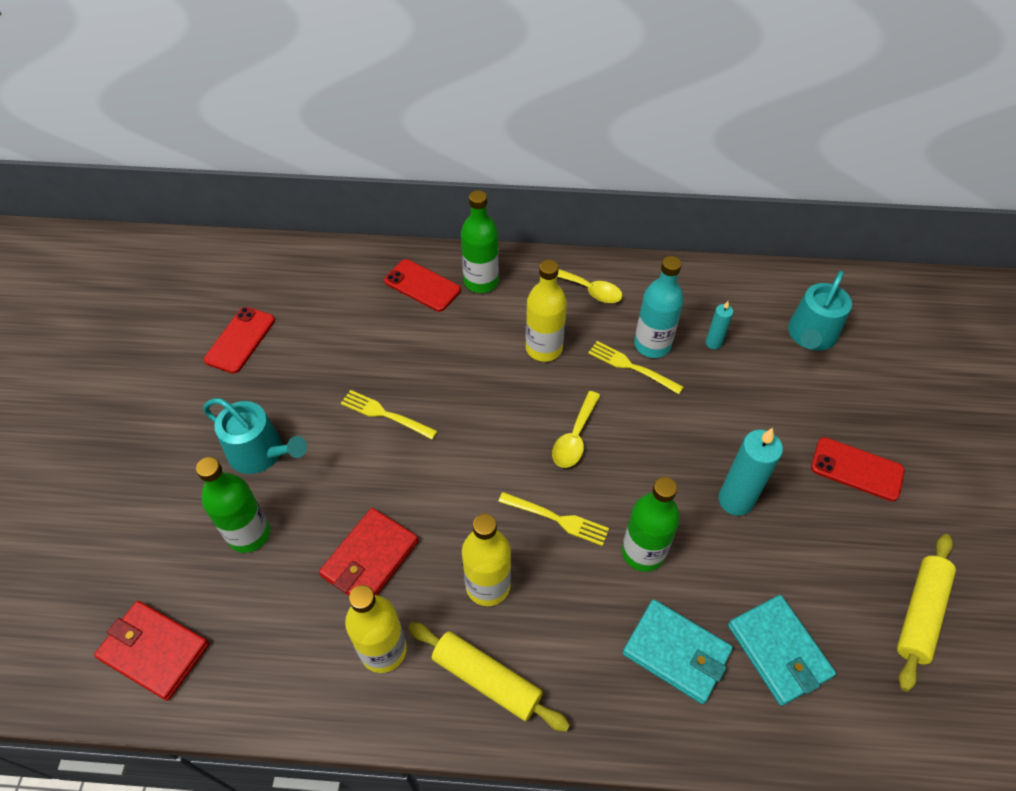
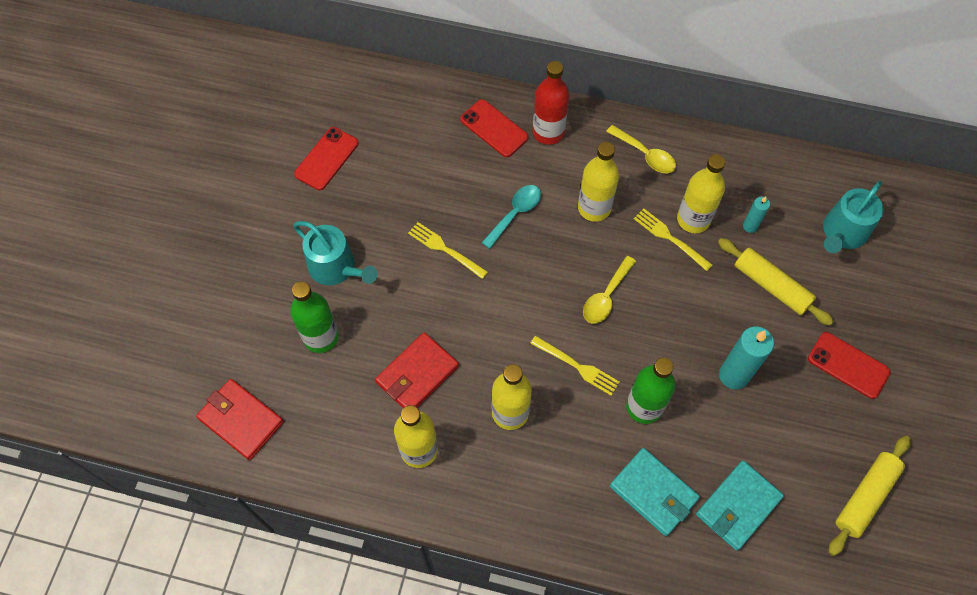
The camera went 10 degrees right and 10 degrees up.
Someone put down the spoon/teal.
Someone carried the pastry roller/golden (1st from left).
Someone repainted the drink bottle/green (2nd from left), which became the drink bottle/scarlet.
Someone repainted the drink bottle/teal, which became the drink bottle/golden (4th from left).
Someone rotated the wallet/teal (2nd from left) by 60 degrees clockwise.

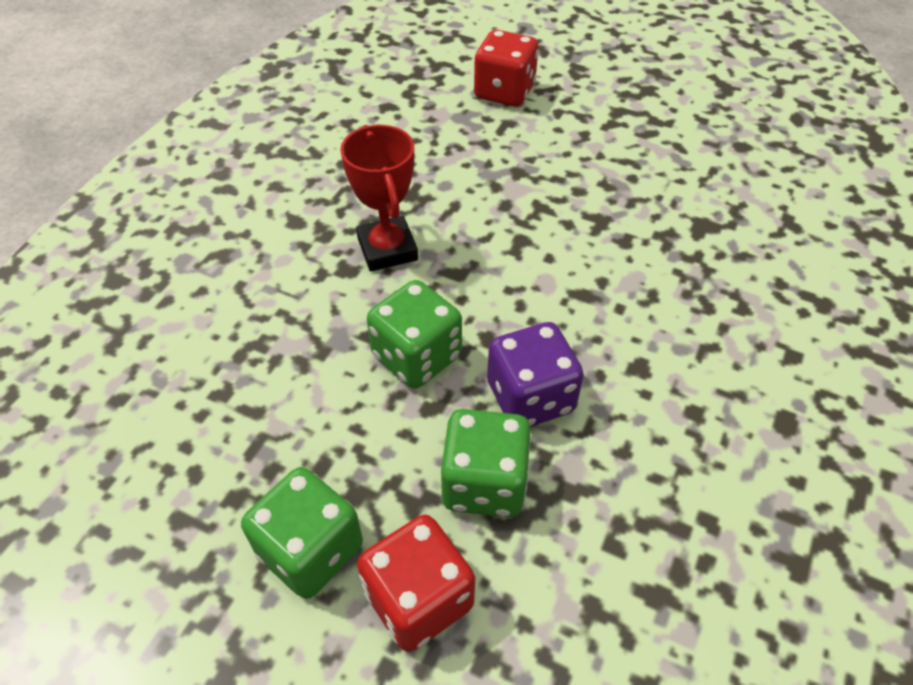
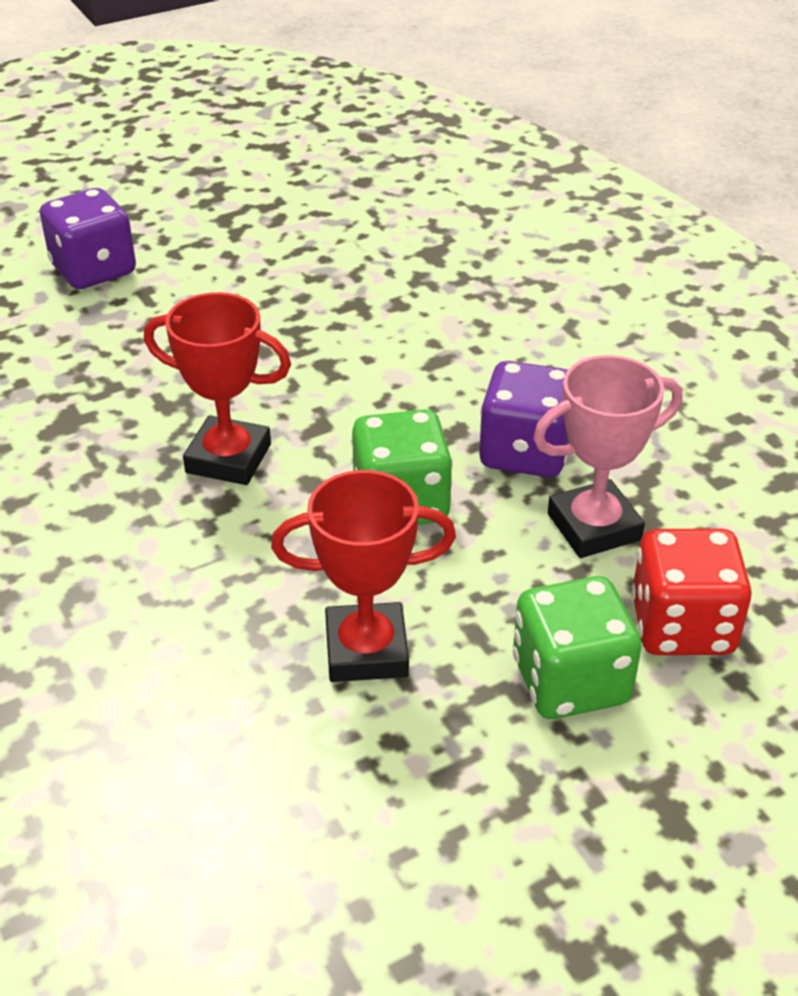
The camera went 55 degrees left and 10 degrees down.
Someone put down the trophy/scarlet (2nd from left).
Someone swapped the game die/green (3rd from left) for the trophy/rose-pink.
Someone repainted the game die/scarlet (2nd from left), which became the game die/royal purple (1st from left).

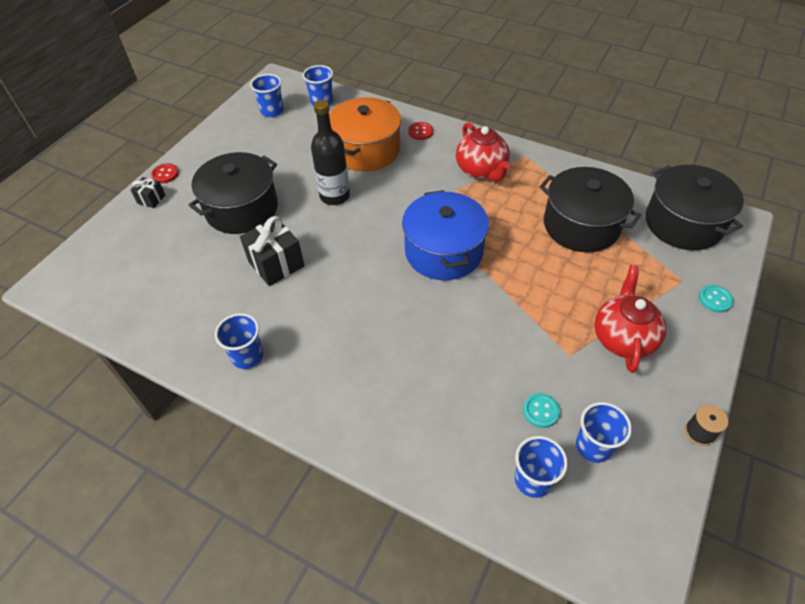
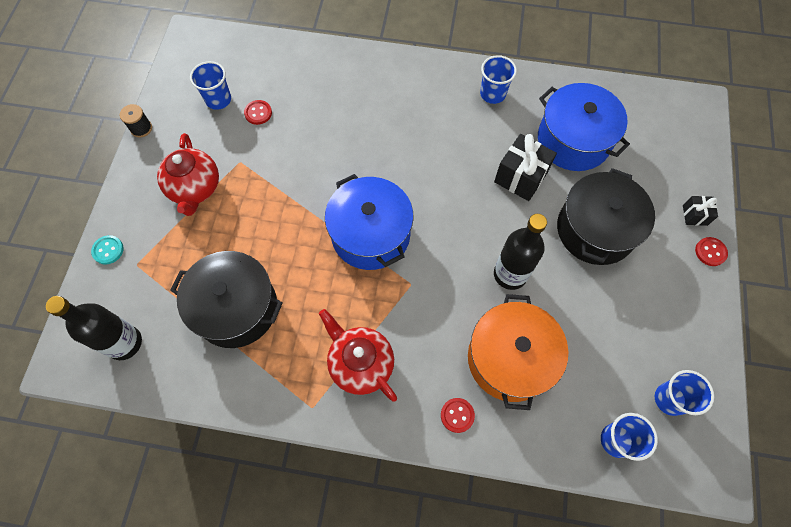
The camera went 160 degrees right and 15 degrees up.
Someone took away the tumbler/cobalt (4th from left).
Someone put down the stockpot/cobalt (2nd from left).
Someone swapped the stockpot/ebony (3rd from left) for the drink bottle/ebony (1st from left).
Someone repainted the sewing button/teal (1st from left), which became the sewing button/scarlet (1st from left).

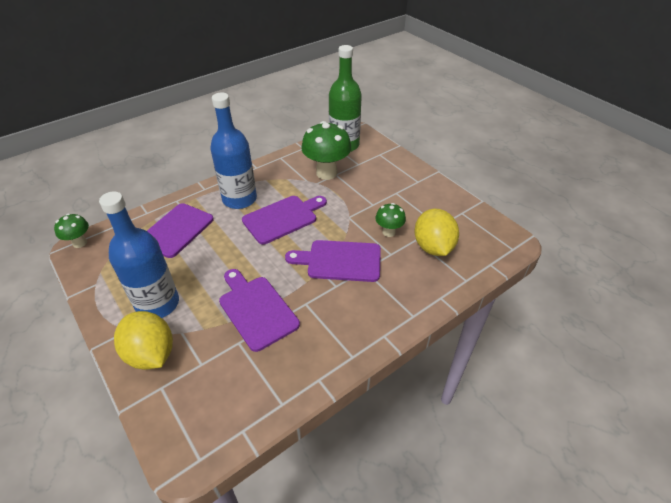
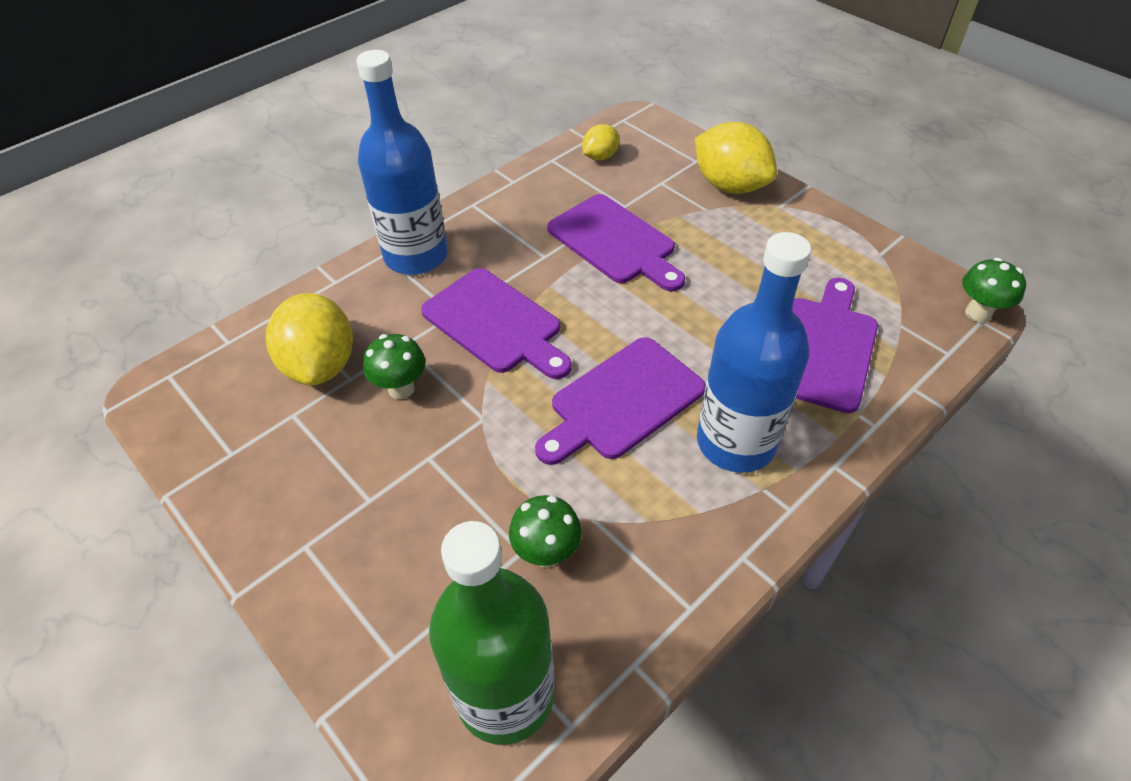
The camera went 175 degrees right and 5 degrees up.
Someone put down the citrus fruit/golden (2nd from left).
Someone carried the drink bottle/cobalt (1st from left).
Someone rotated the chopping board/royal purple (4th from left in the first image) by 45 degrees clockwise.
Someone scaled the toadstool/green (2nd from left) by 0.54.

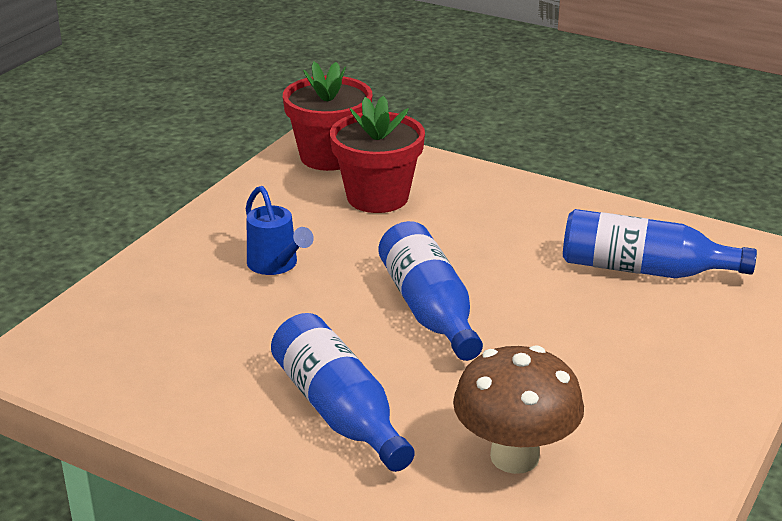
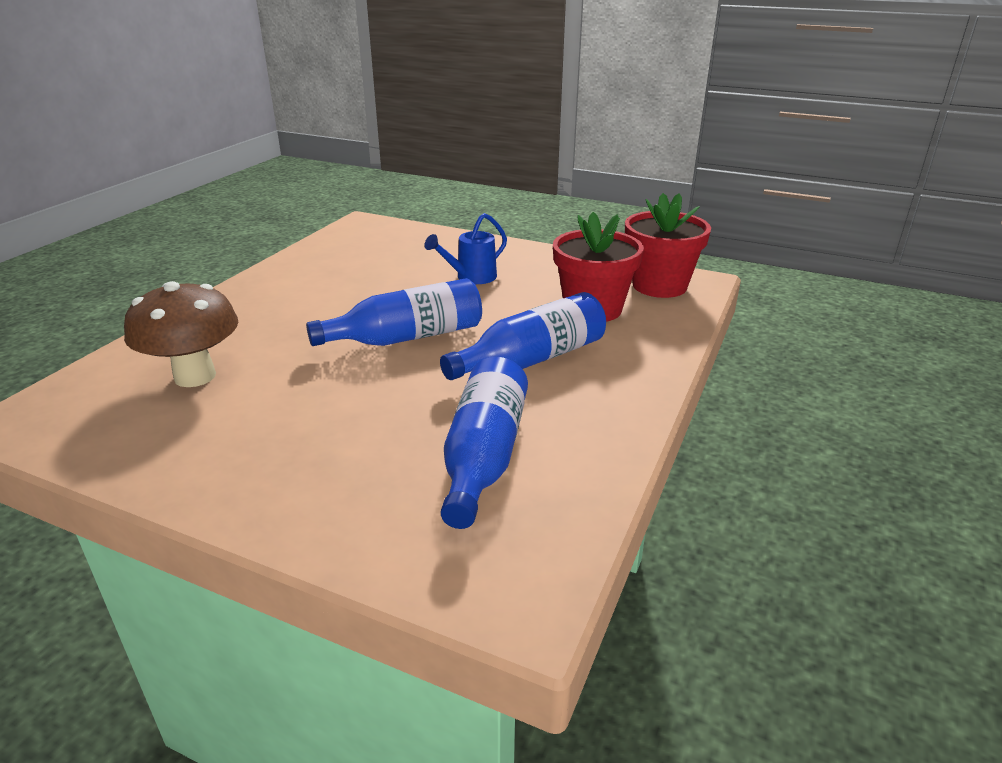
The camera went 85 degrees right and 0 degrees up.
Someone carried the drink bottle/cobalt (1st from left in the first image).

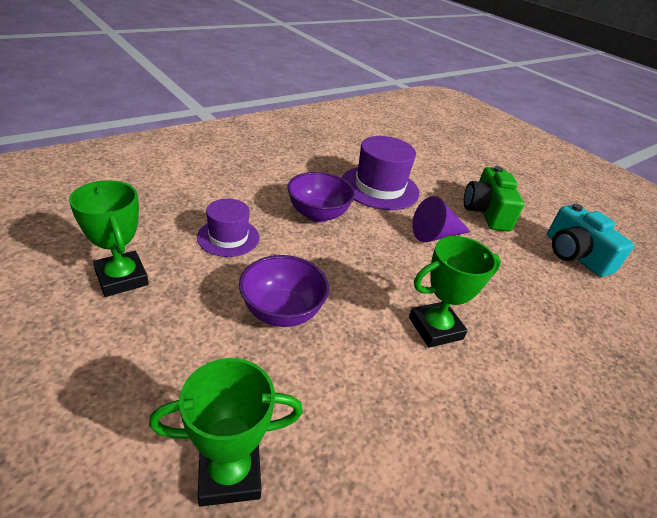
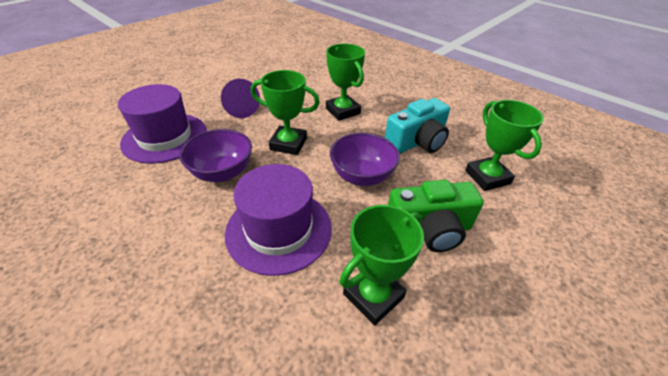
The camera went 95 degrees left and 5 degrees up.
Someone put down the trophy/green (1st from left).
Someone carried the photo camera/green.
Someone carried the photo camera/teal.
Someone scaled the tall hat/royal purple (1st from left in the first image) by 1.62.

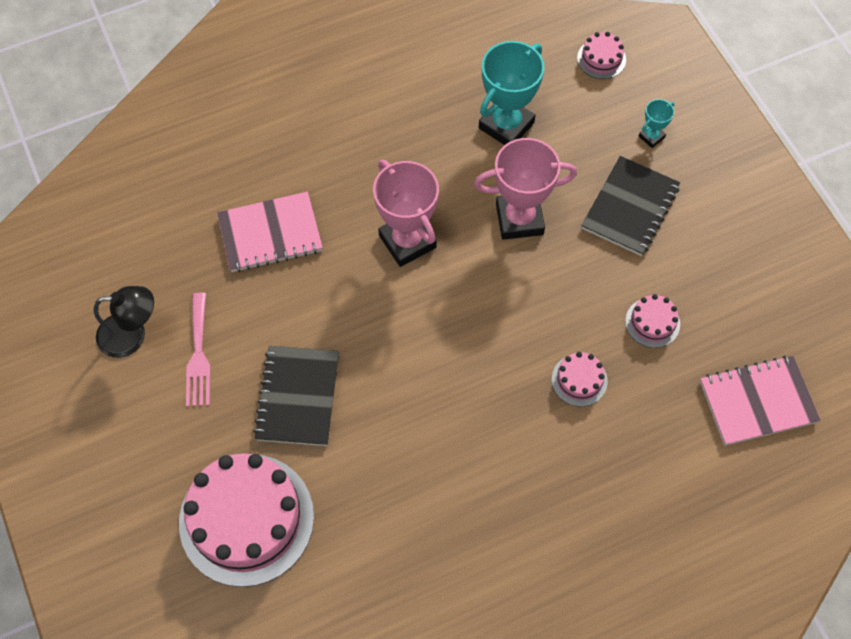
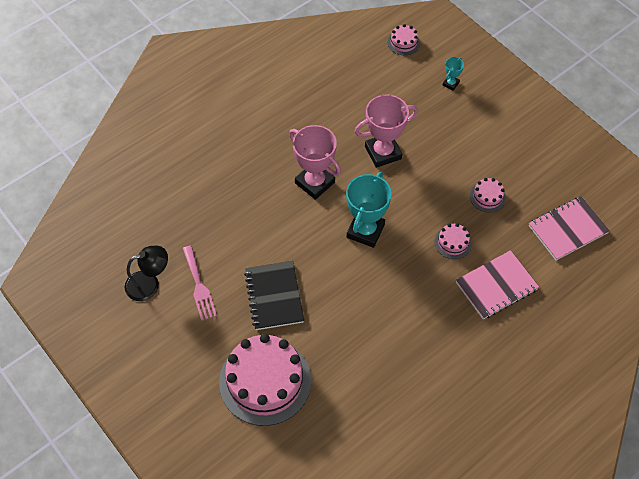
The camera went 15 degrees left and 5 degrees down.
Someone took away the notepad/ebony (2nd from left).
Someone carried the notepad/rose-pink (1st from left).
Someone carried the trophy/teal (1st from left).

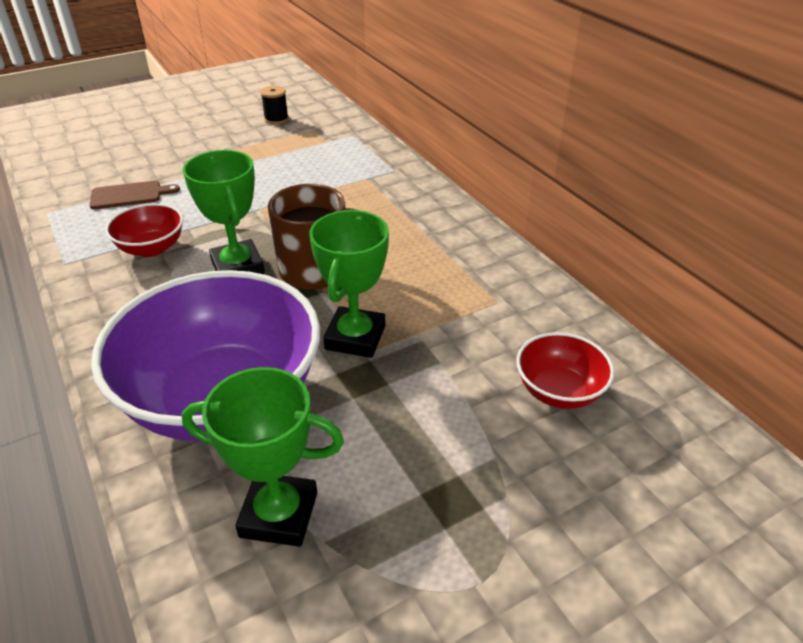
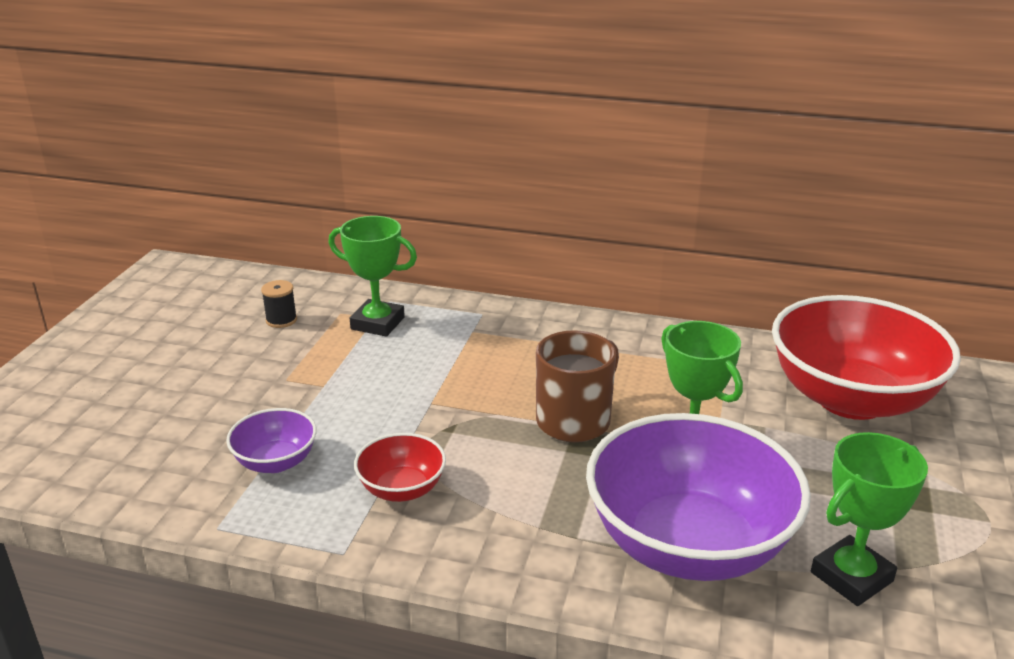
The camera went 45 degrees left and 10 degrees down.
Someone carried the trophy/green (1st from left).
Someone swapped the chopping board/dark brown for the serving bowl/royal purple (1st from left).
Someone scaled the serving bowl/scarlet (2nd from left) by 2.18.

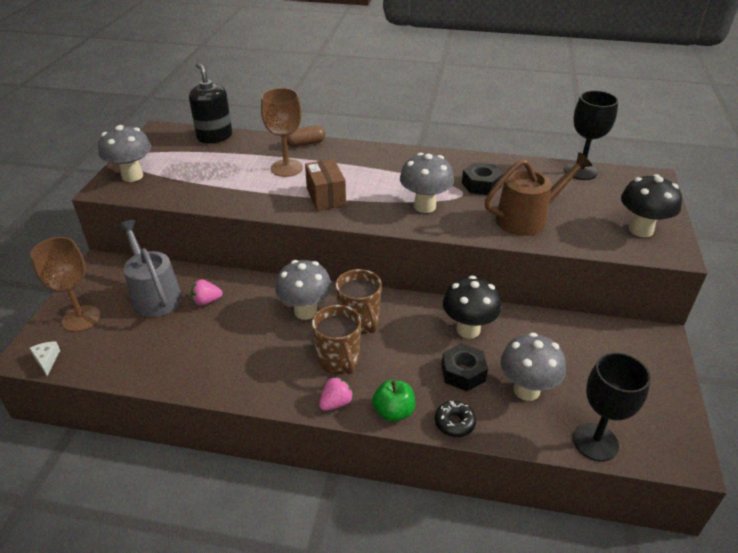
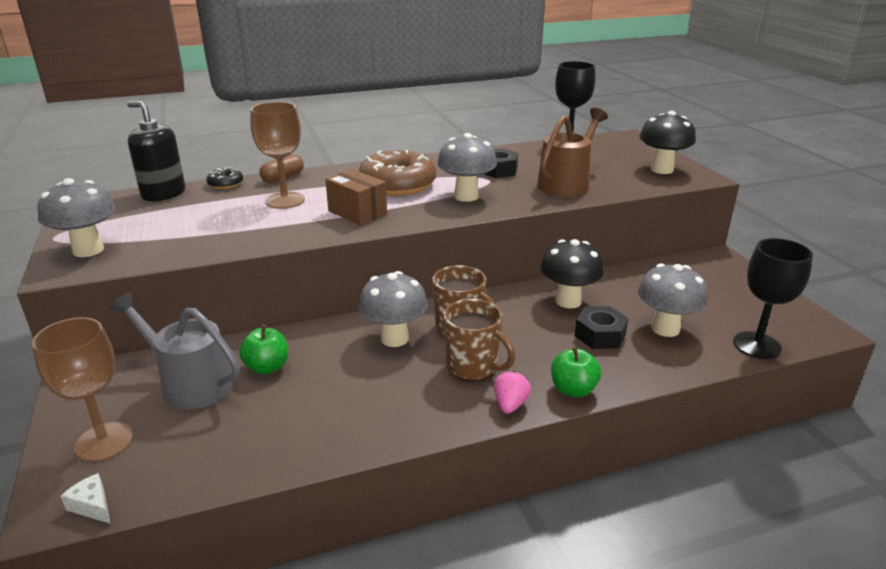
The camera went 30 degrees left and 10 degrees down.
Someone put down the donut/dark brown.
Someone carried the donut/ebony.
Someone swapped the toy strawberry/rose-pink (1st from left) for the apple/green (1st from left).

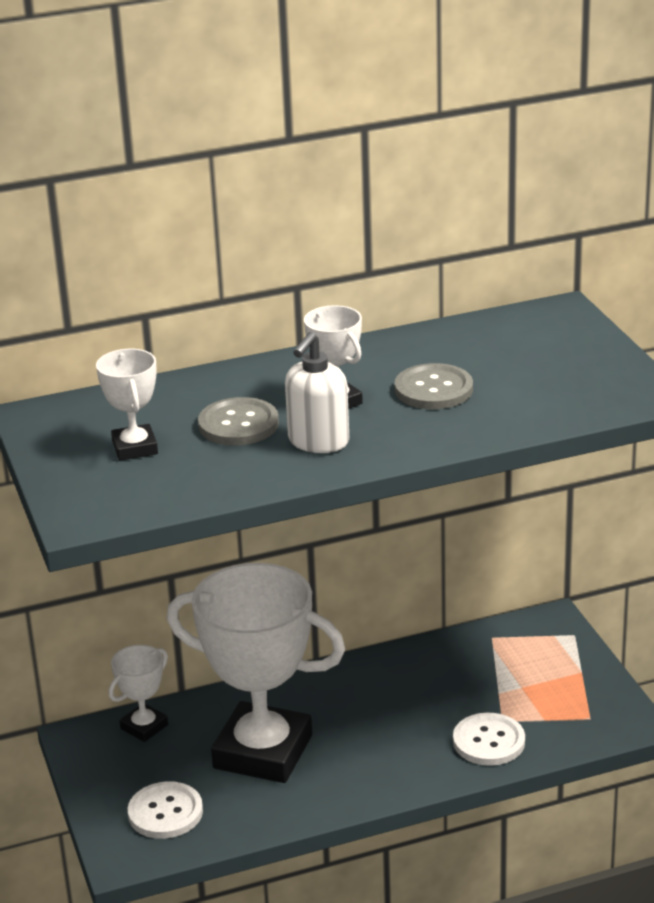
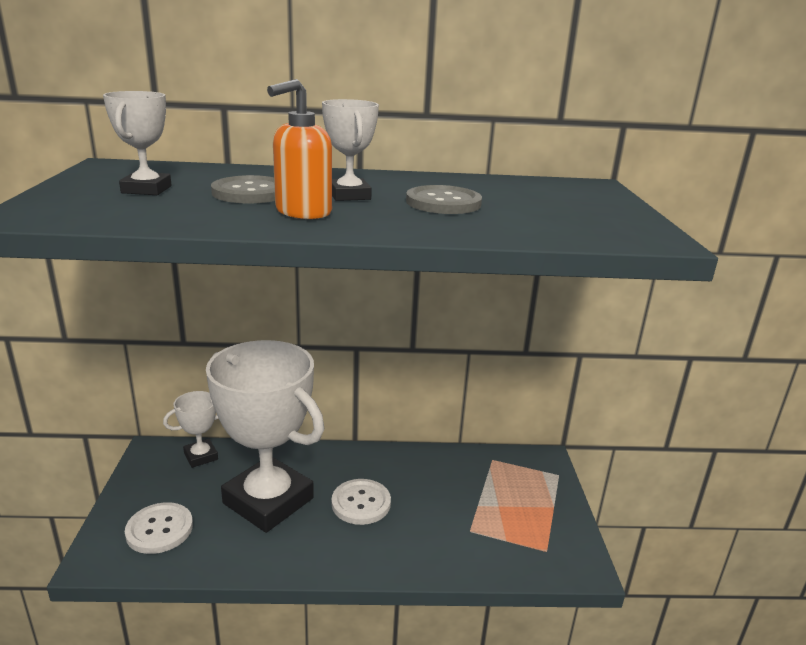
The camera went 15 degrees right and 5 degrees down.
Someone carried the sewing button/white (2nd from left).
Someone repainted the soap dispenser/white, which became the soap dispenser/orange.

